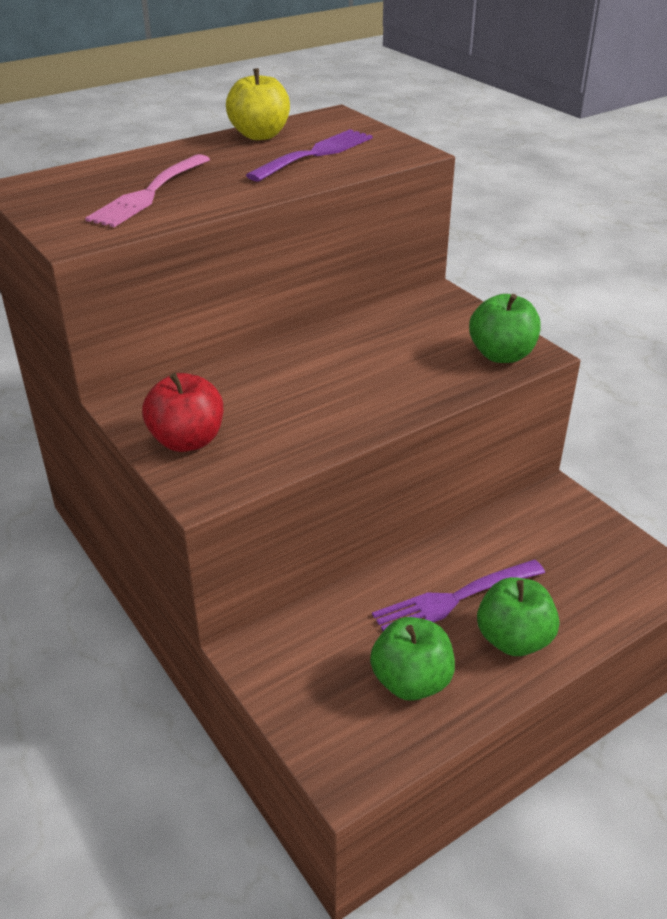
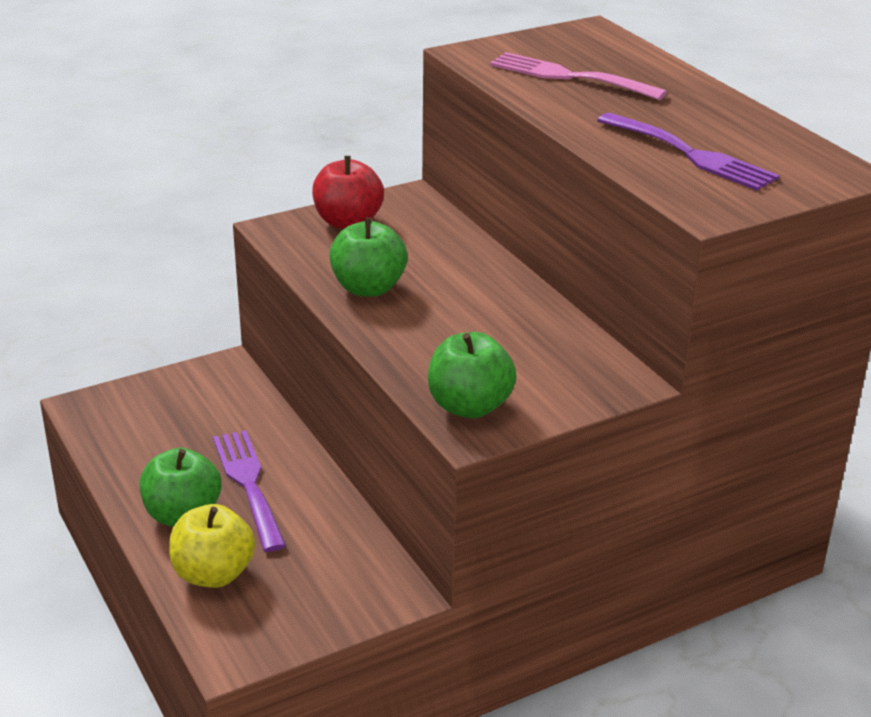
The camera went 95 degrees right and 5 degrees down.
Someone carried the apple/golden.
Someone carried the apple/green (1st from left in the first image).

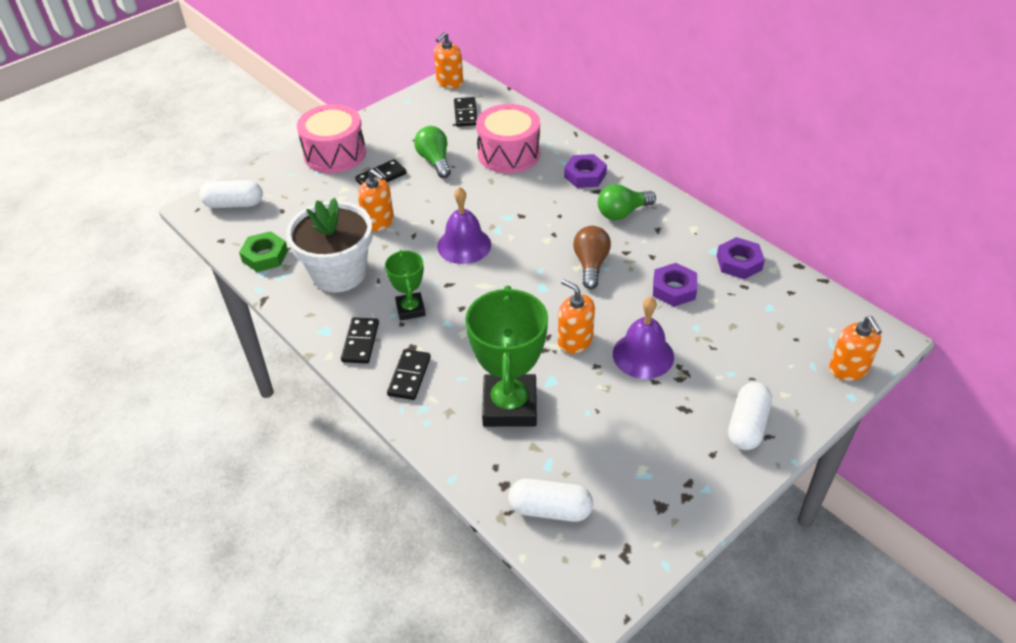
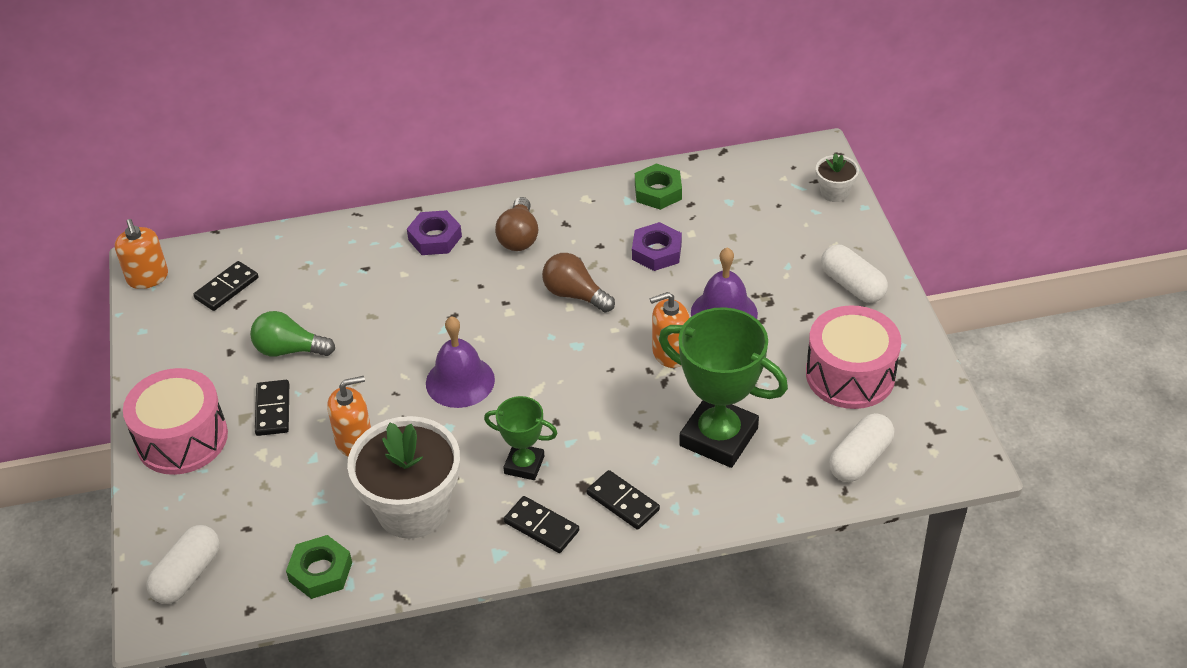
The camera went 60 degrees left and 0 degrees up.
Someone carried the snare drum/rose-pink (2nd from left).
Someone swapped the soap dispenser/orange (4th from left) for the flower pot/white (2nd from left).
Someone repainted the bulb/green (2nd from left), which became the bulb/dark brown (1st from left).
Someone repainted the hexagon nut/royal purple (3rd from left), which became the hexagon nut/green (2nd from left).
Someone rotated the domino tile/ebony (4th from left in the first image) by 75 degrees counterclockwise.

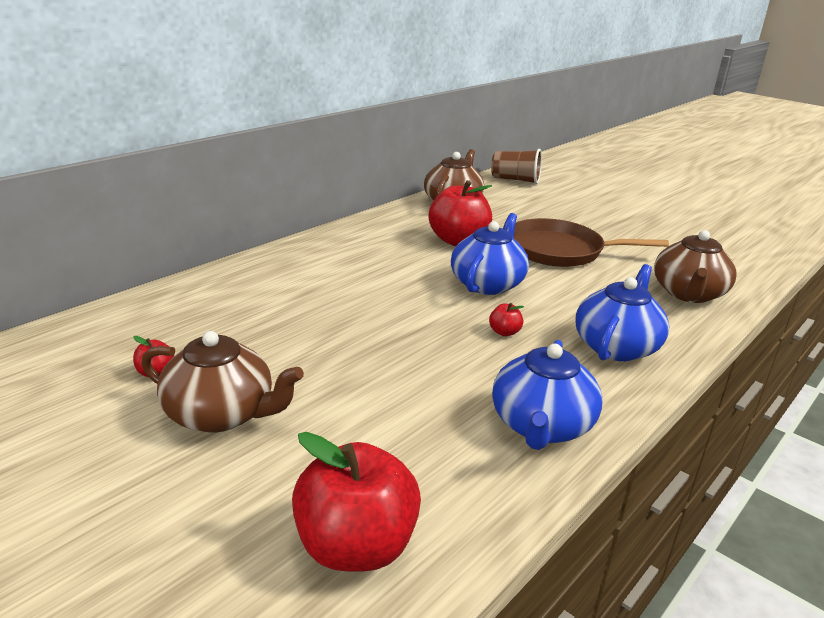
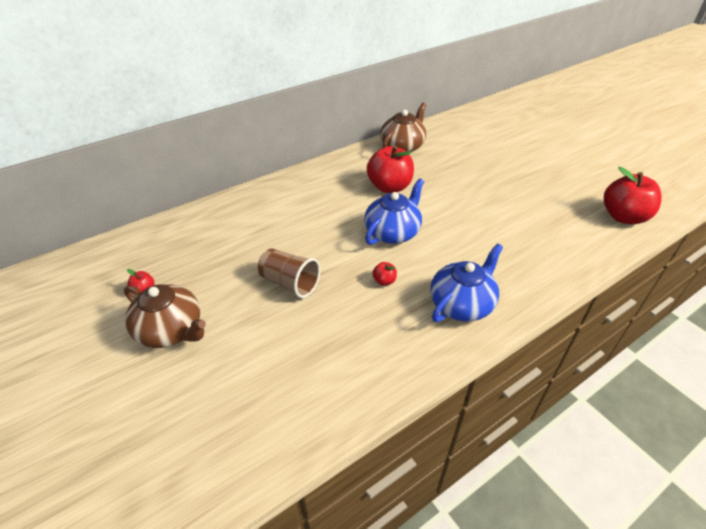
The camera went 15 degrees right and 15 degrees up.
Someone took away the china teapot/cobalt (2nd from left).
Someone took away the frying pan/dark brown.
Someone took away the china teapot/dark brown (3rd from left).
Someone carried the apple/scarlet (2nd from left in the first image).
Someone carried the tumbler/dark brown.

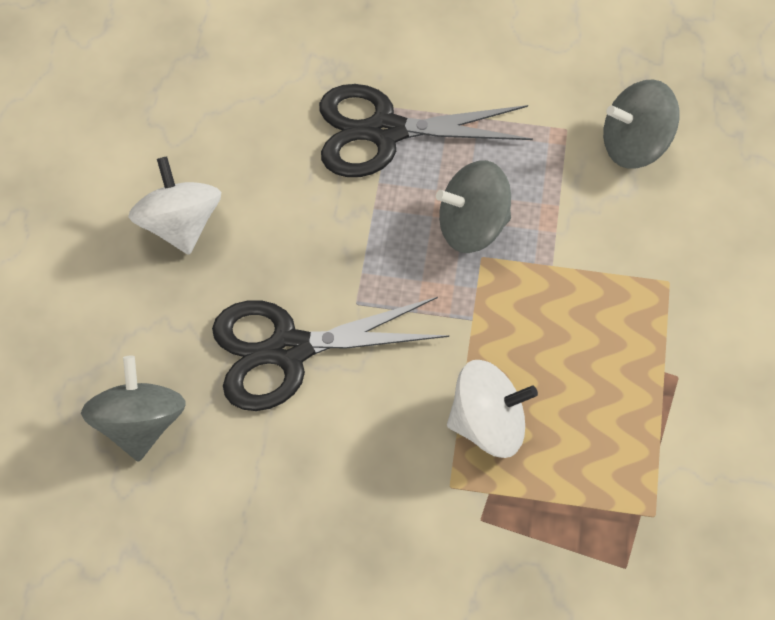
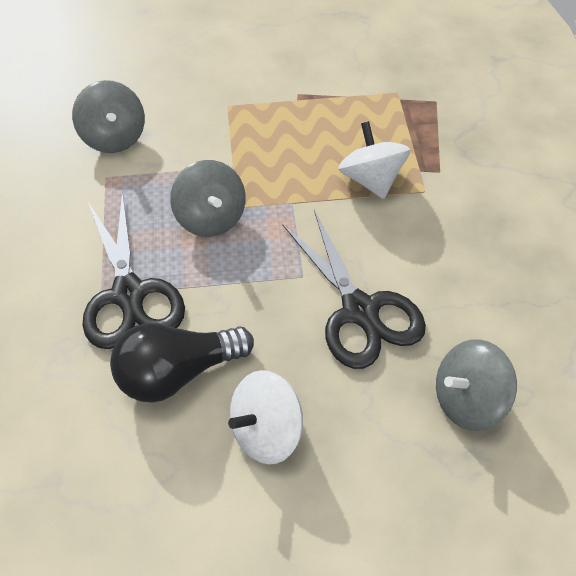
The camera went 105 degrees left and 5 degrees down.
Someone put down the bulb/ebony.

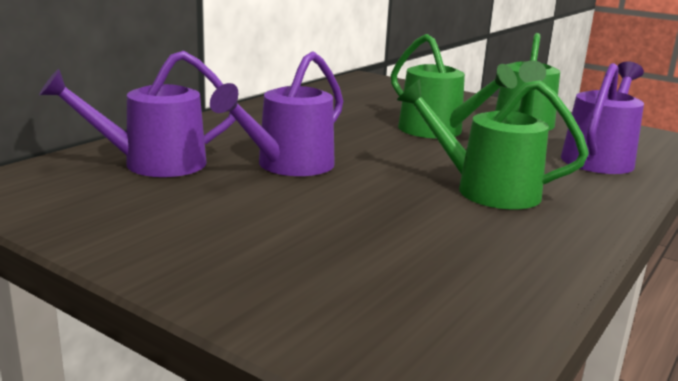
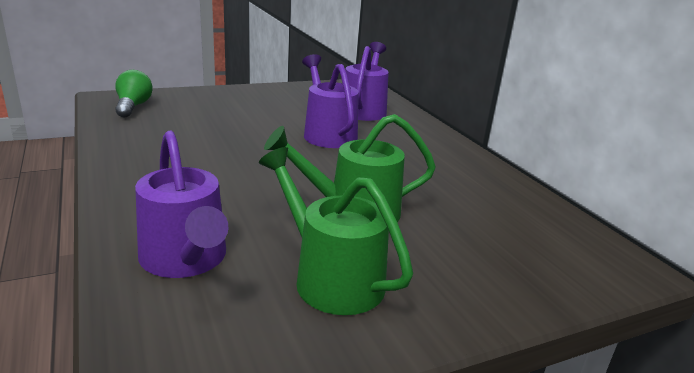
The camera went 120 degrees right and 5 degrees up.
Someone took away the watering pot/green (2nd from left).
Someone put down the bulb/green.

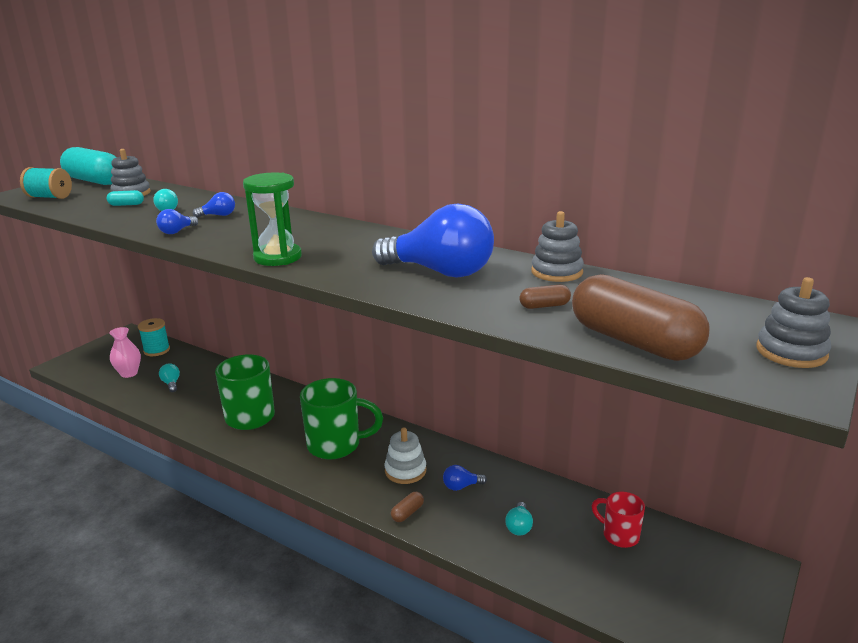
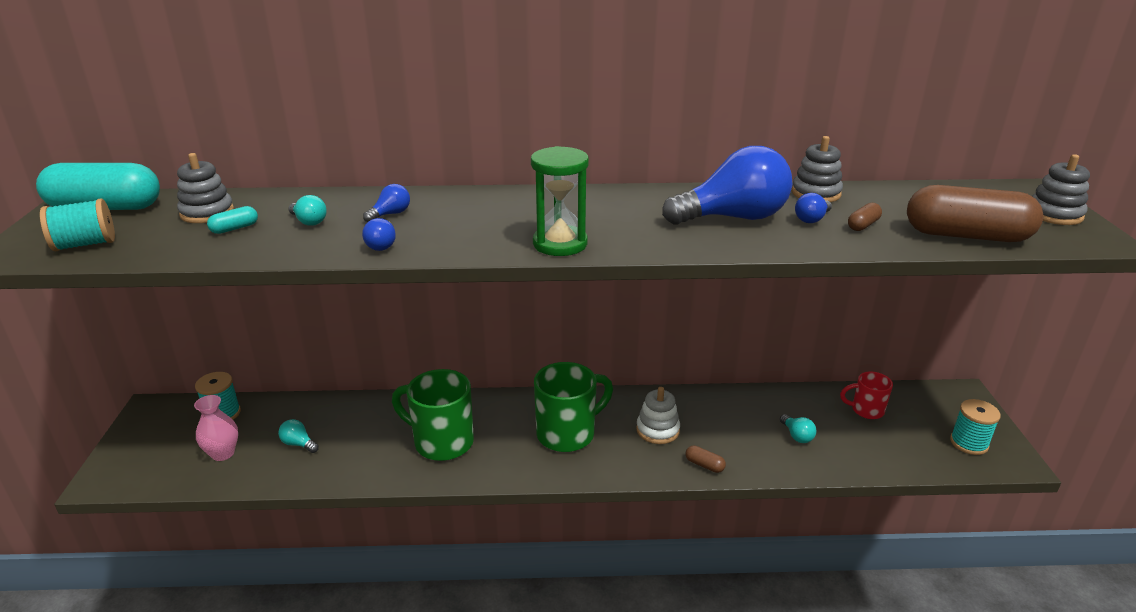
The camera went 35 degrees left and 5 degrees up.
Someone put down the spool/teal (3rd from left).
Someone carried the bulb/cobalt (4th from left).
Someone rotated the capsule/dark brown (1st from left) by 60 degrees counterclockwise.

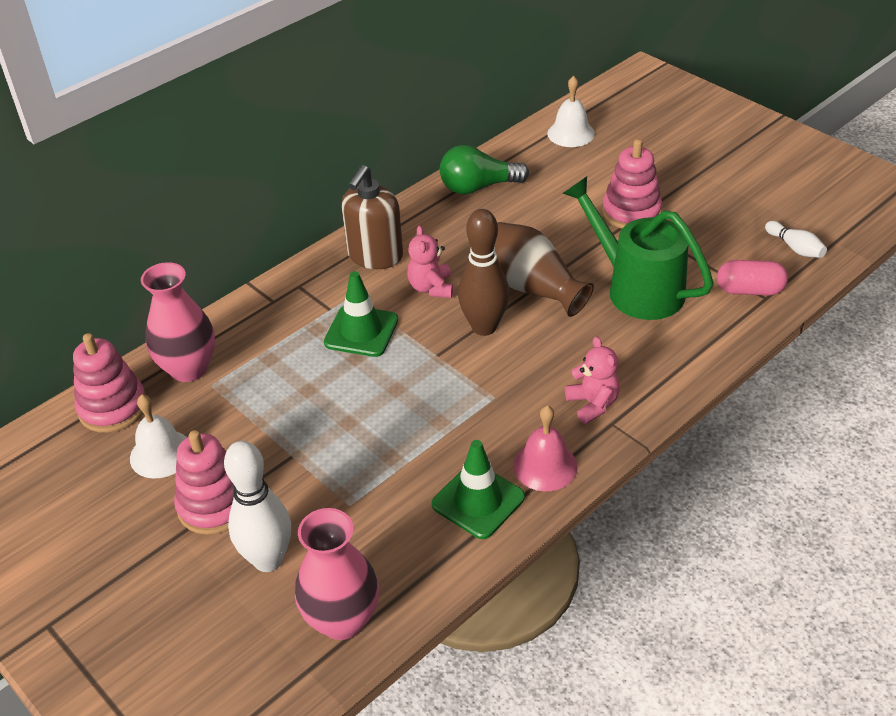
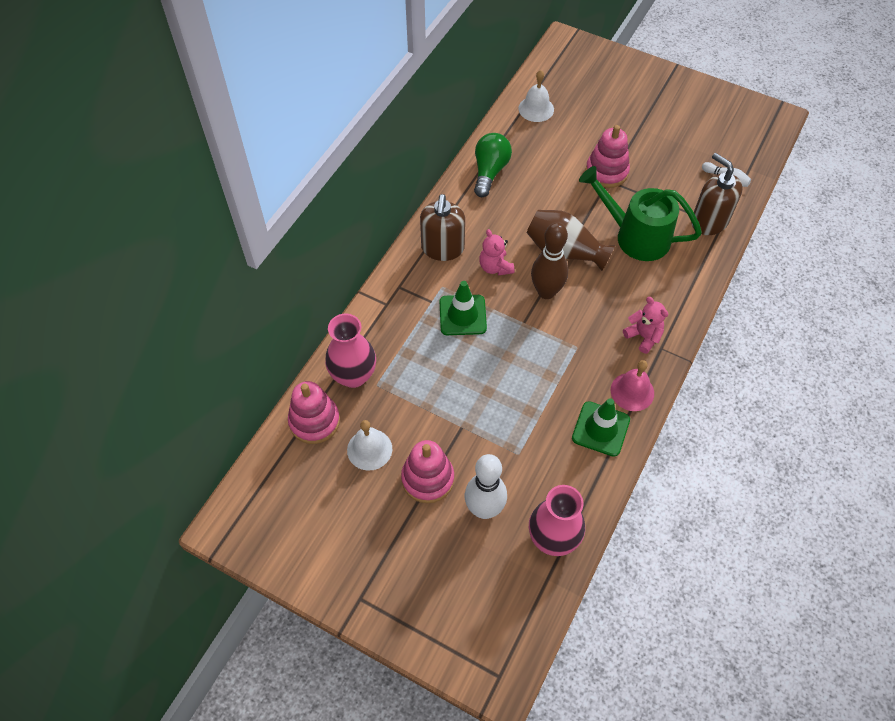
The camera went 20 degrees left and 15 degrees up.
Someone swapped the capsule/rose-pink for the soap dispenser/dark brown (2nd from left).
Someone rotated the bulb/green by 135 degrees clockwise.

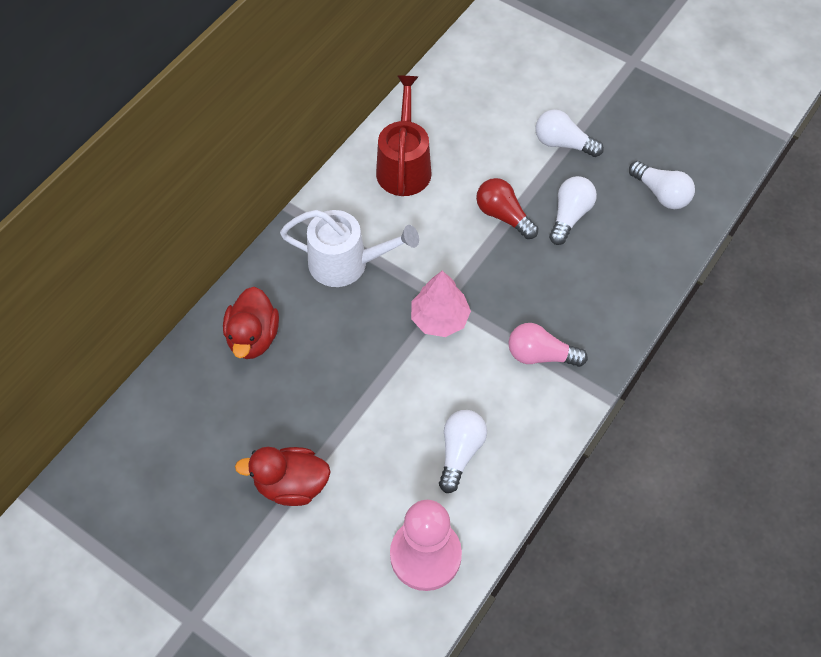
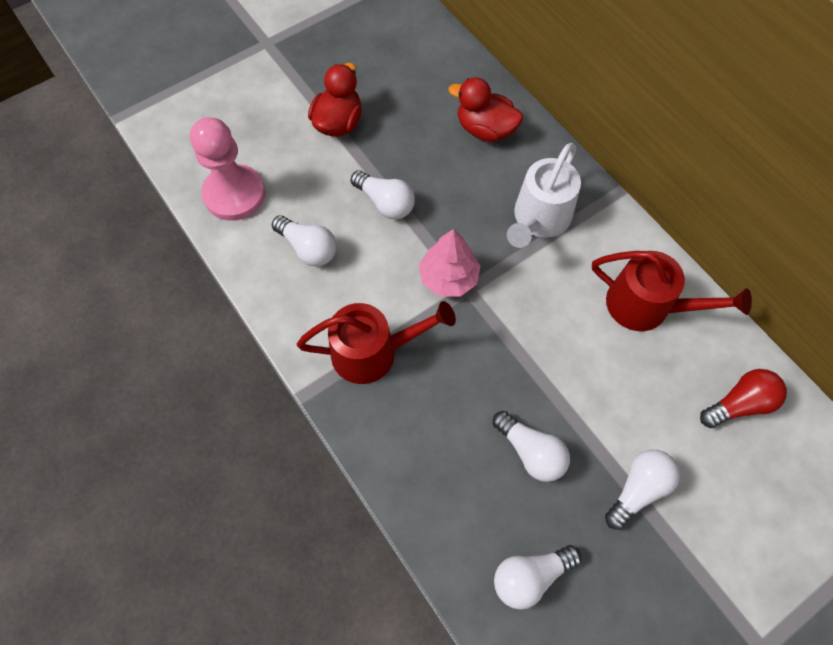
The camera went 110 degrees right and 5 degrees up.
Someone put down the bulb/white (2nd from left).
Someone carried the bulb/scarlet.
Someone swapped the bulb/rose-pink for the watering pot/scarlet (1st from left).

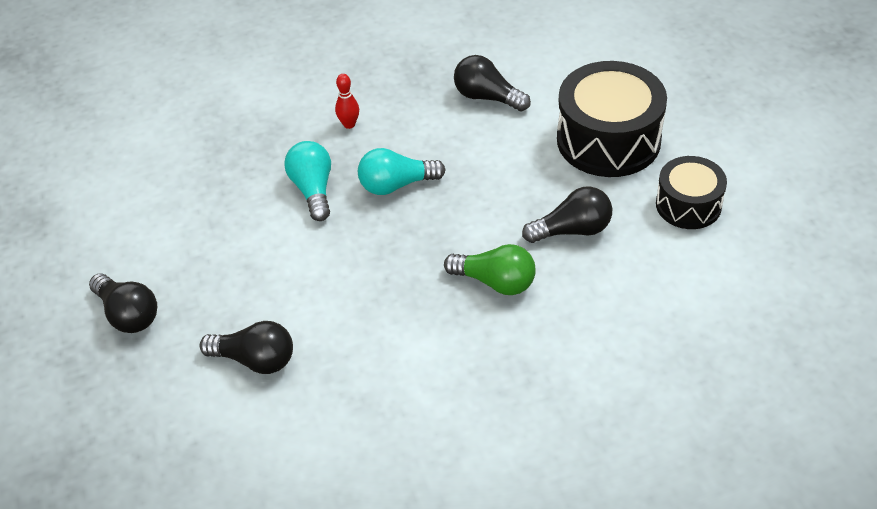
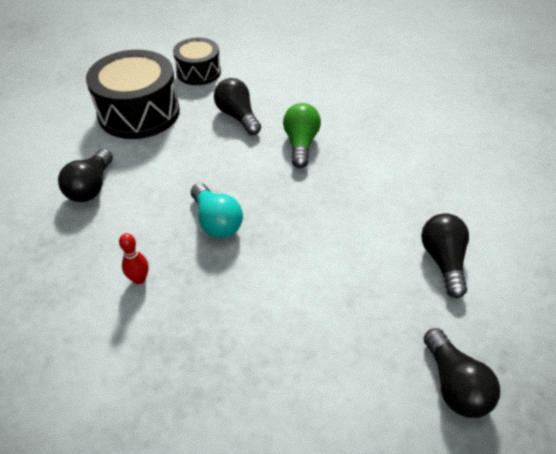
The camera went 110 degrees left and 0 degrees up.
Someone took away the bulb/teal (1st from left).
Someone rotated the bulb/ebony (1st from left in the first image) by 135 degrees clockwise.

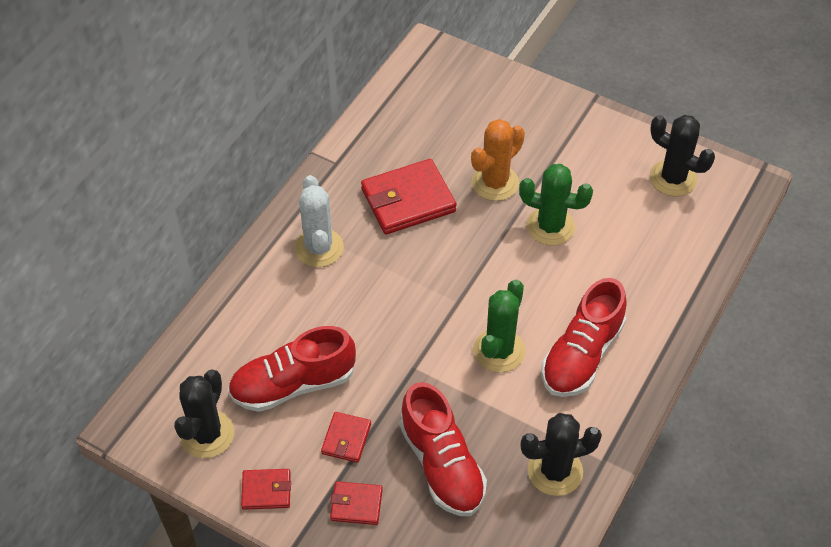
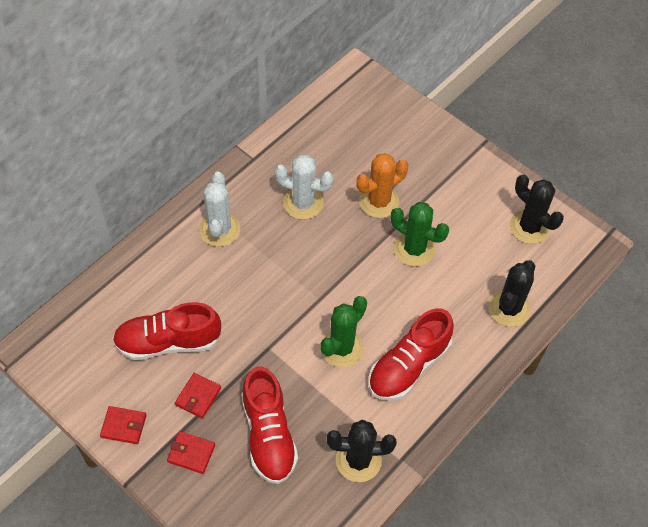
The camera went 10 degrees right and 5 degrees up.
Someone carried the prickly plant/ebony (1st from left in the first image).
Someone swapped the wallet/scarlet (4th from left) for the prickly plant/white (2nd from left).

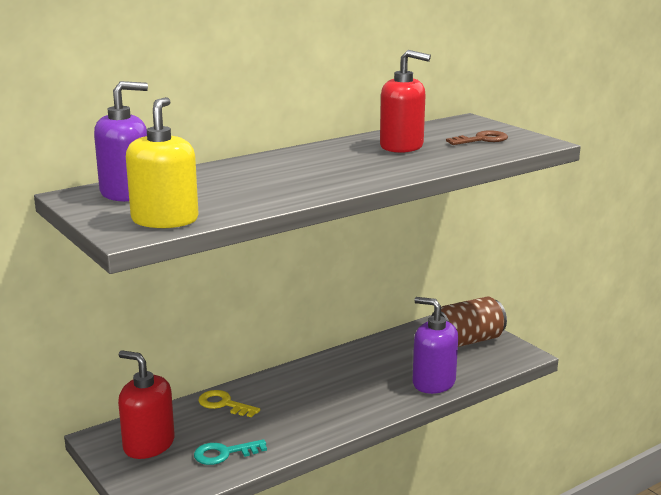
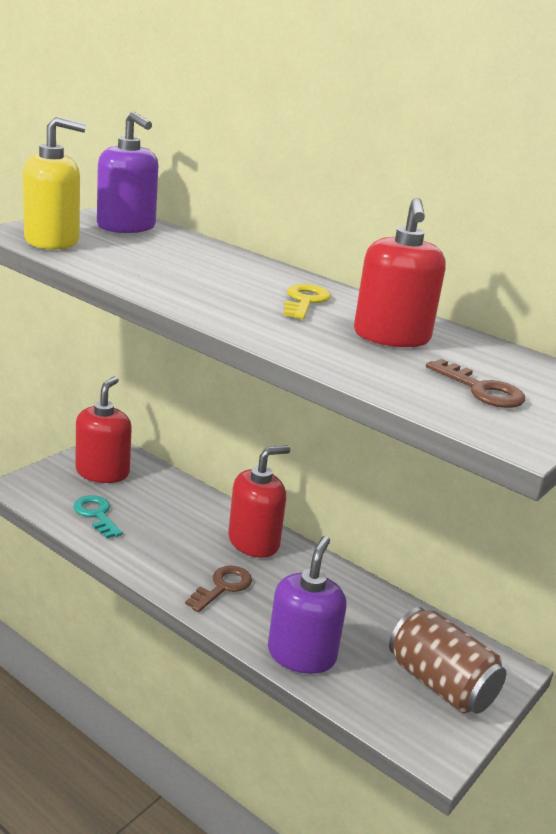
The camera went 70 degrees right and 5 degrees up.
Someone put down the key/dark brown (1st from left).
Someone put down the soap dispenser/scarlet (2nd from left).
Someone carried the key/golden.

